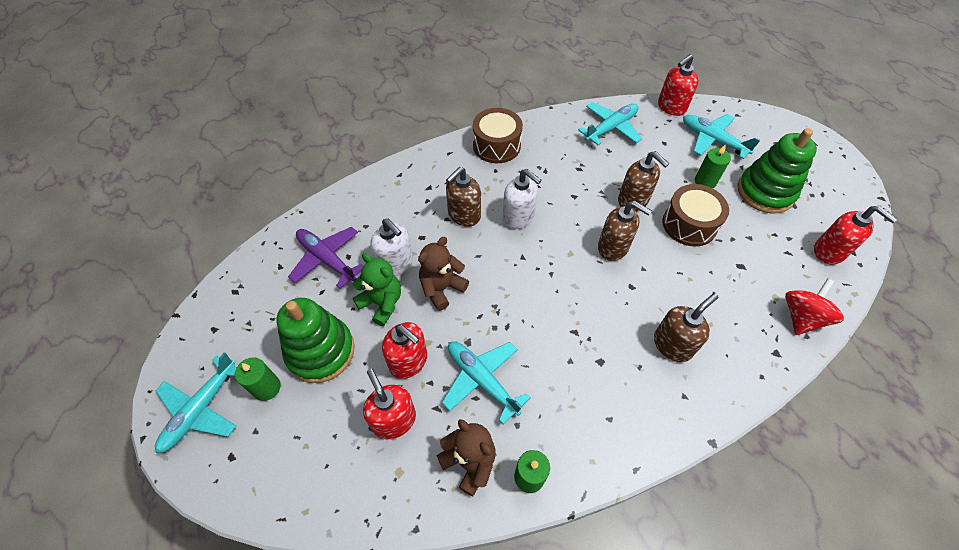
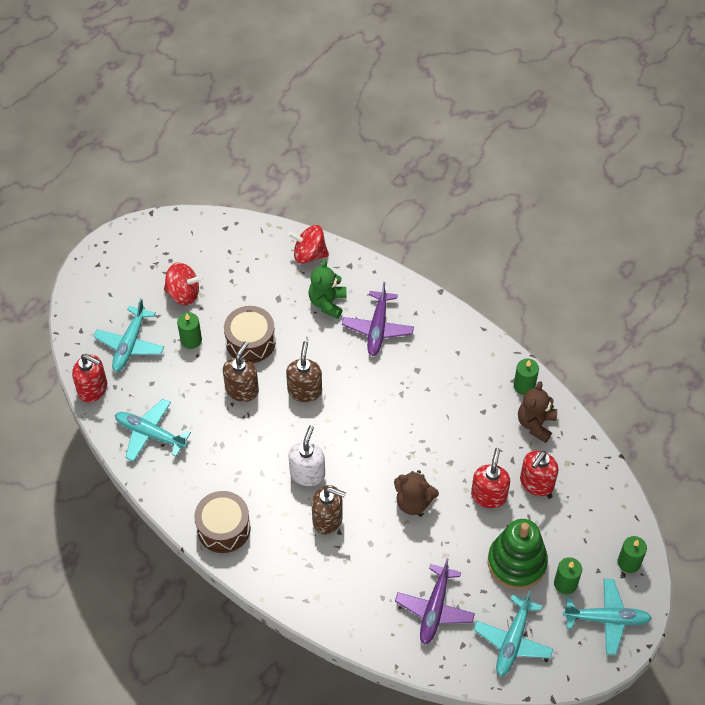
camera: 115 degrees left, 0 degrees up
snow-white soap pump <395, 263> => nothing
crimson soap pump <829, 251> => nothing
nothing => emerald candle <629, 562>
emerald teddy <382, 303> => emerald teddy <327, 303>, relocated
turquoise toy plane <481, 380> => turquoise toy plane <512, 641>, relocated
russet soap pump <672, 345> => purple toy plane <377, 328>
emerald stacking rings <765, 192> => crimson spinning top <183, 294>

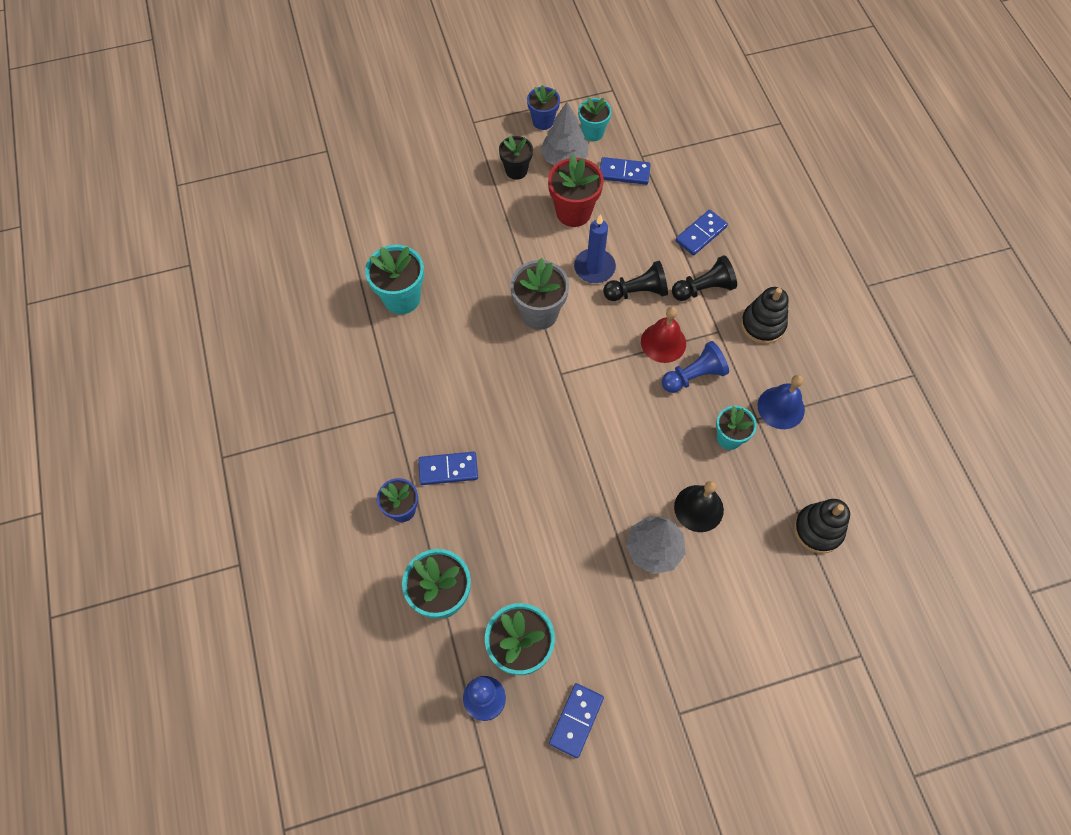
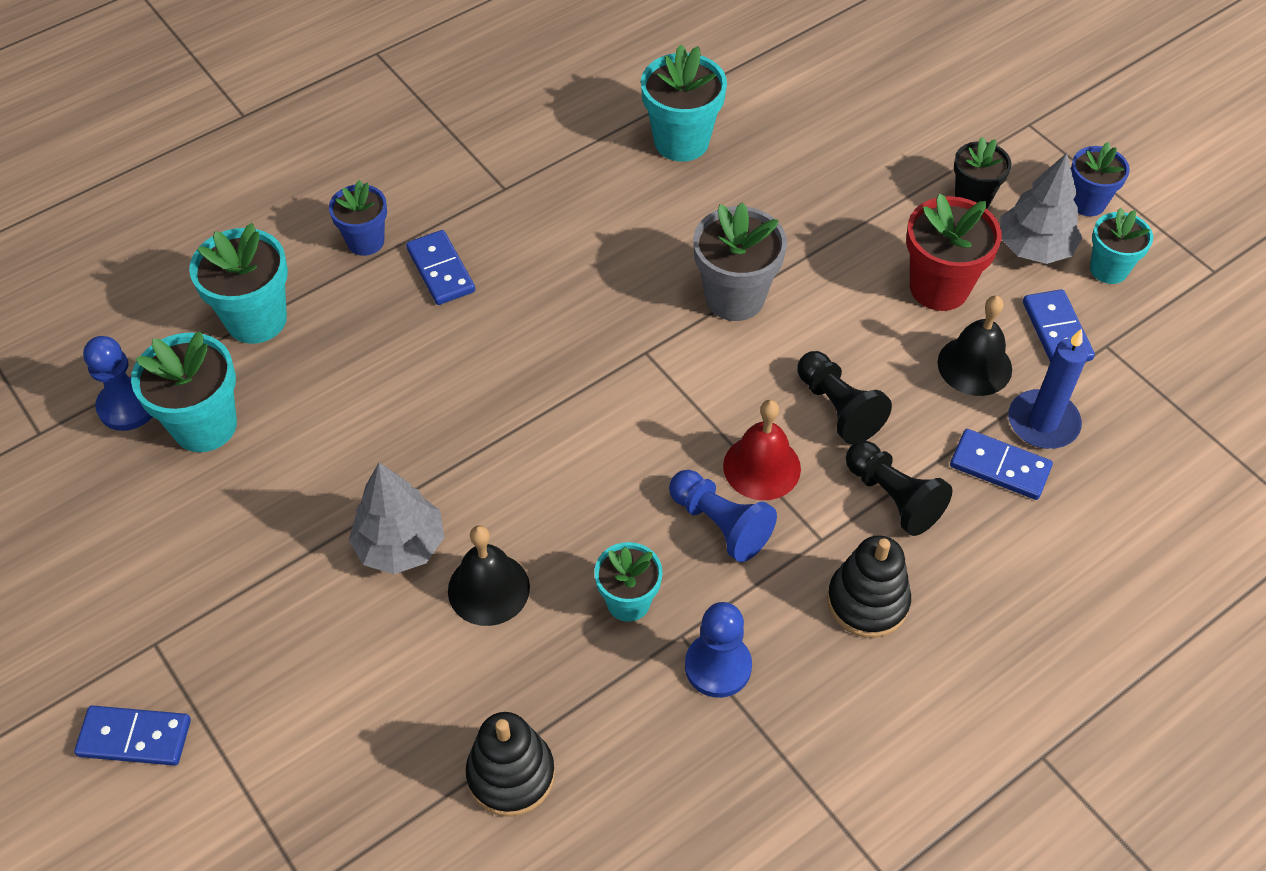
camera: 70 degrees right, 10 degrees down
nothing => ebony bell <974, 365>
blue domino tile <576, 720> => blue domino tile <134, 738>, relocated
blue candle <594, 267> => blue candle <1043, 422>, relocated
blue bell <781, 407> => blue pawn <718, 666>

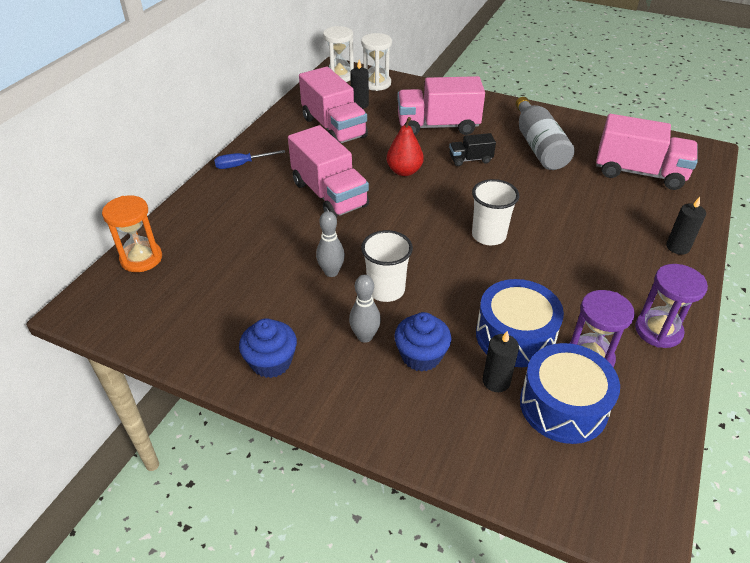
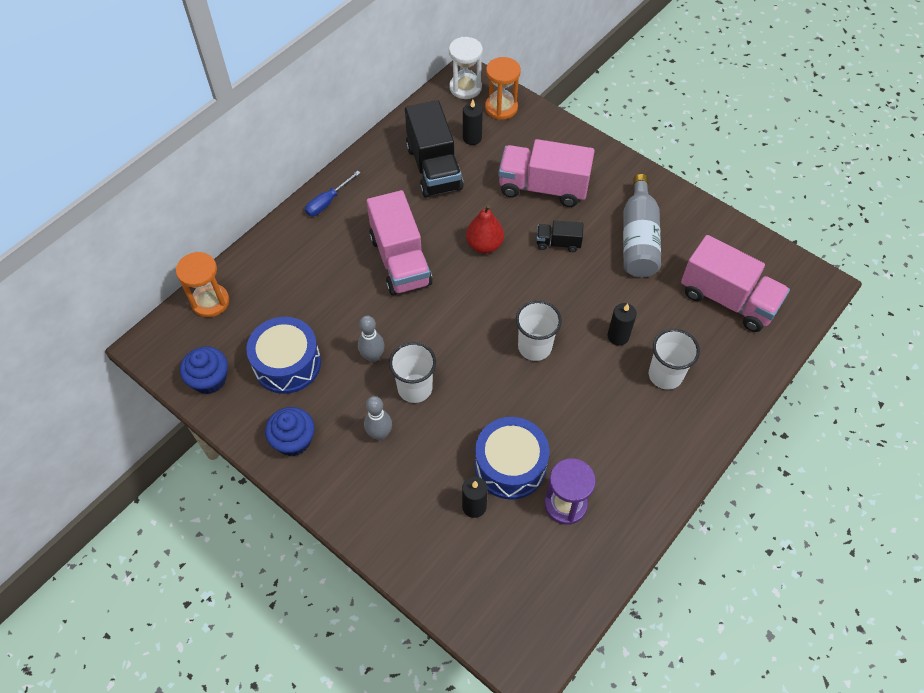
camera: 15 degrees right, 15 degrees up
purple hourglass <658, 331> => nothing
nothing => snow-white tumbler <665, 375>
blue muffin <421, 356> => blue muffin <209, 379>, relocated
blue snare drum <563, 405> => blue snare drum <287, 363>, relocated
ebony candle <677, 247> => ebony candle <618, 336>, relocated
rosy lorry <334, 128> => ebony lorry <434, 168>
snow-white hourglass <376, 83> => bright orange hourglass <501, 108>
blue screwdriver <242, 165> => blue screwdriver <327, 202>, 45 degrees counterclockwise

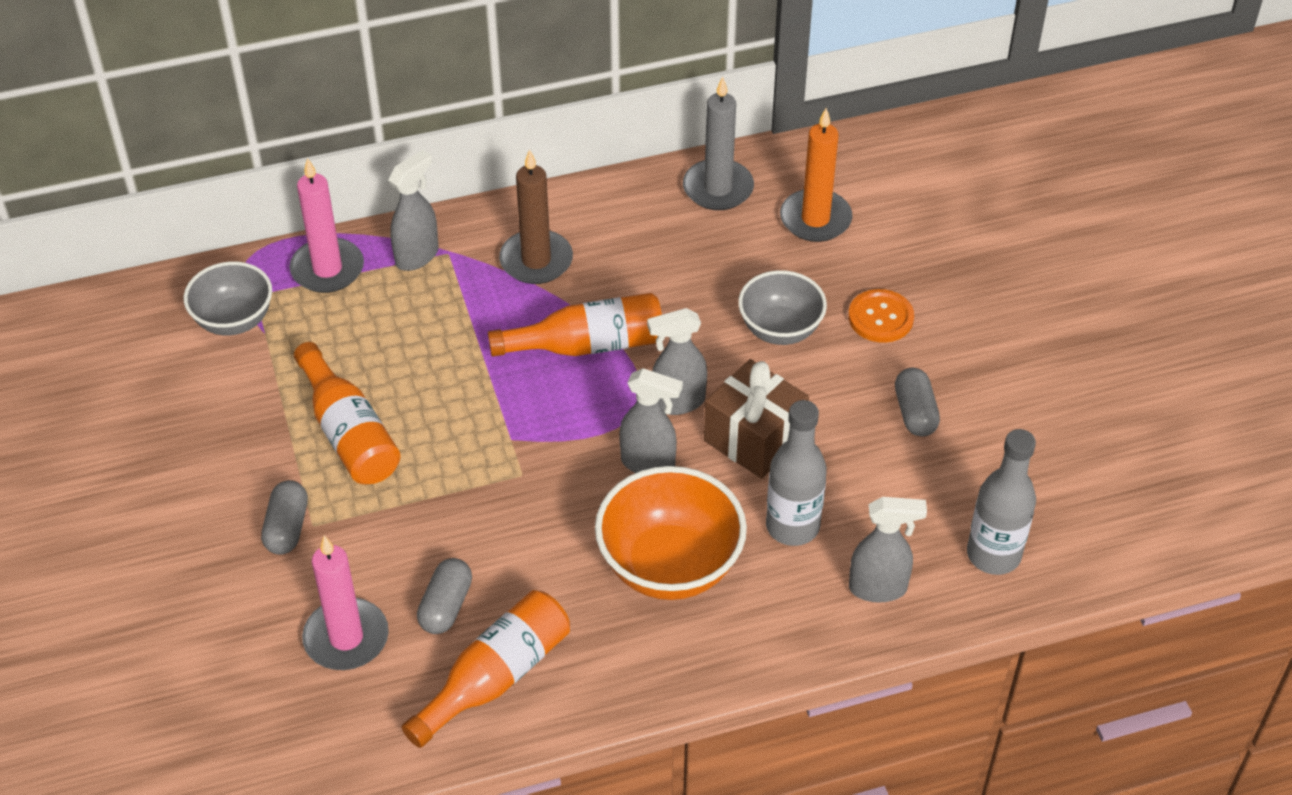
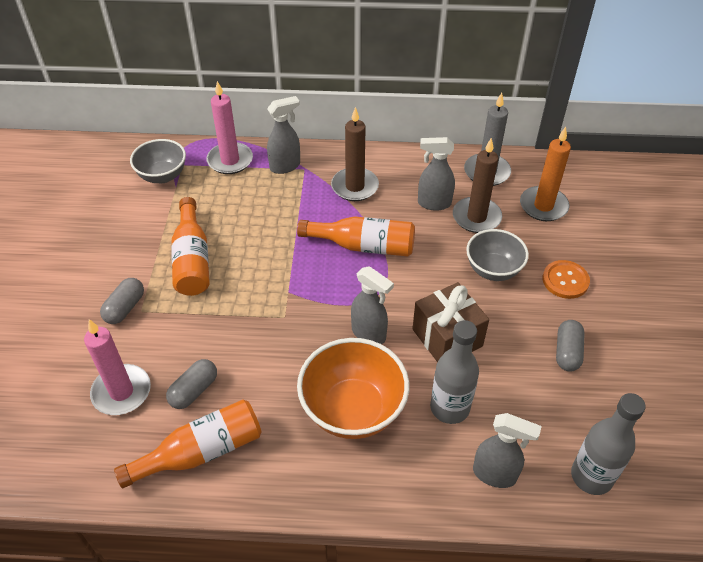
camera: 20 degrees right, 0 degrees up
nothing => russet candle <476, 217>
gray sprayer <677, 402> => gray sprayer <433, 203>, relocated

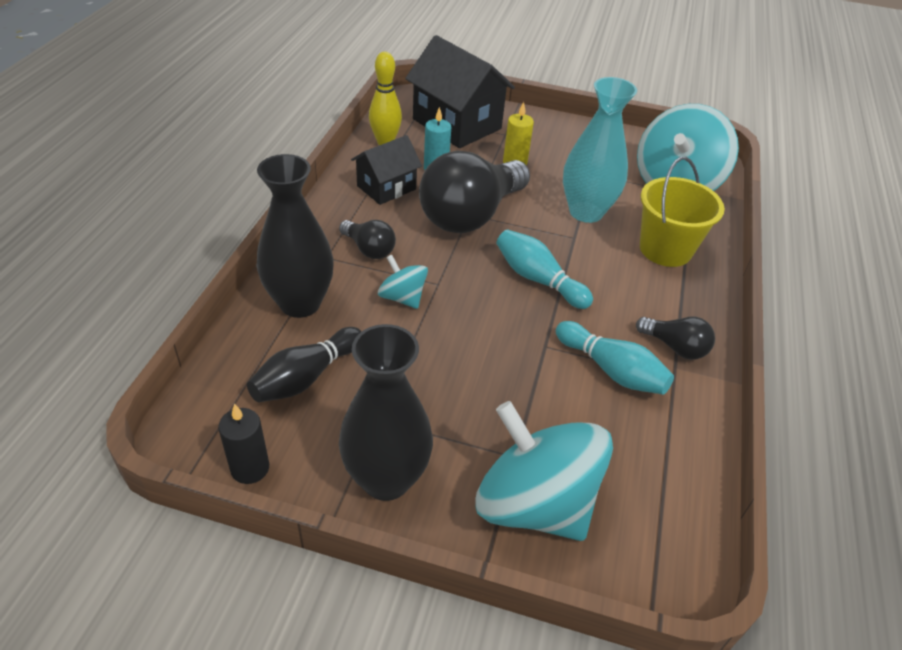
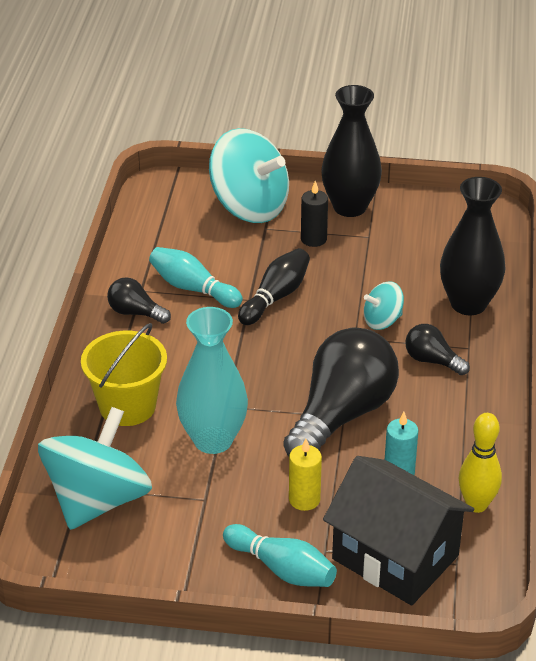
camera: 175 degrees right, 5 degrees down
ebony house <386, 187> => nothing
ebony candle <250, 468> => ebony candle <313, 239>, relocated
ebony tenpin <306, 377> => ebony tenpin <275, 297>, relocated
turquoise tenpin <538, 279> => turquoise tenpin <282, 569>, relocated
turquoise spinning top <402, 297> => turquoise spinning top <382, 321>, 120 degrees clockwise

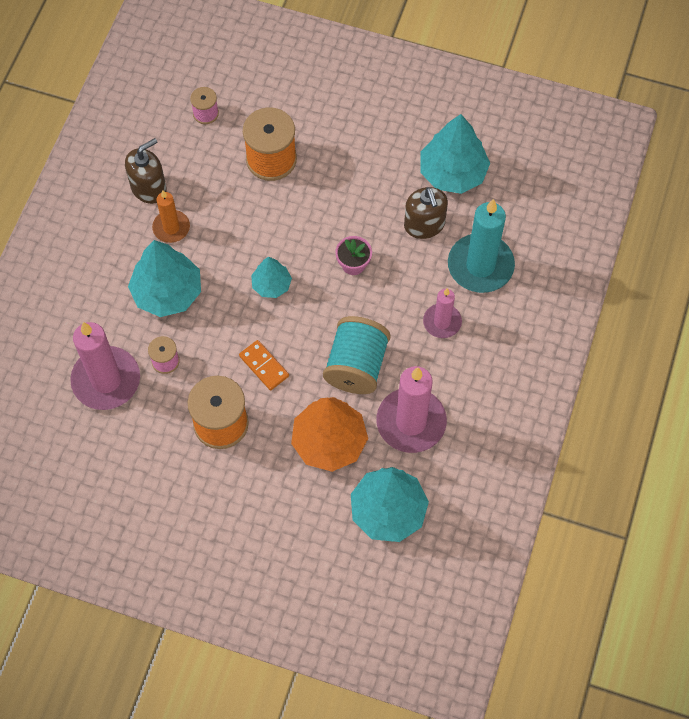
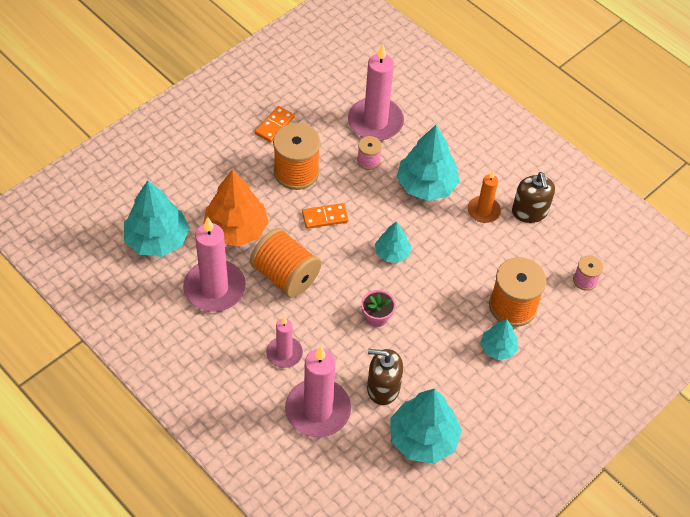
camera: 115 degrees right, 10 degrees down
nothing => bright orange domino tile <274, 125>
nothing => turquoise toy tree <498, 348>
turquoise spool <356, 366> => bright orange spool <285, 275>
turquoise candle <480, 265> => rosy candle <318, 410>

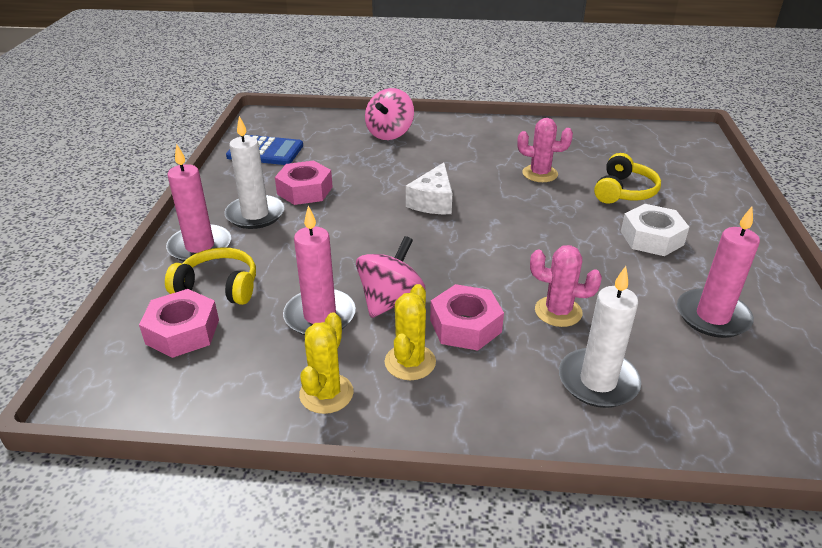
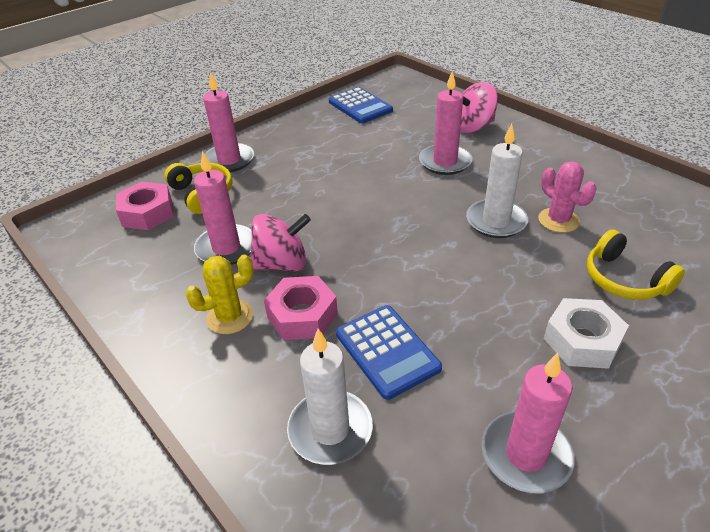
camera: 45 degrees right, 5 degrees up
rosy nut <305, 190> => nothing
bright yellow prickly plant <326, 393> => nothing
snow-white cheese <433, 201> => nothing
nothing => rosy candle <445, 162>
snow-white candle <255, 215> => snow-white candle <496, 221>, relocated
rosy prickly plant <558, 312> => blue pocket calculator <387, 351>
bright yellow headset <623, 191> => bright yellow headset <624, 279>, 75 degrees clockwise

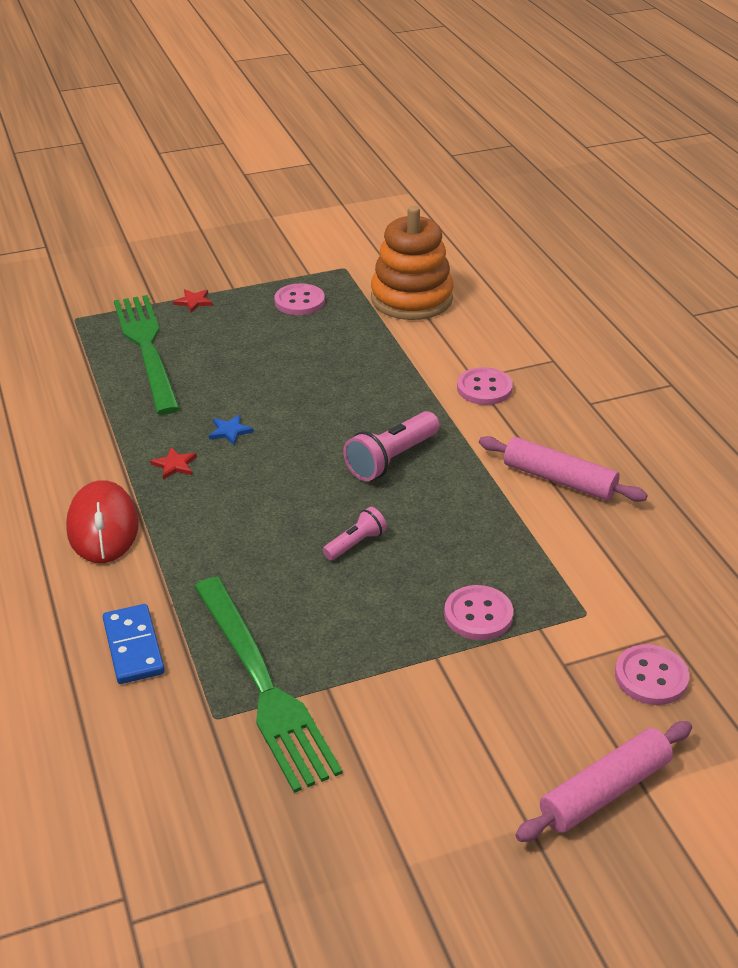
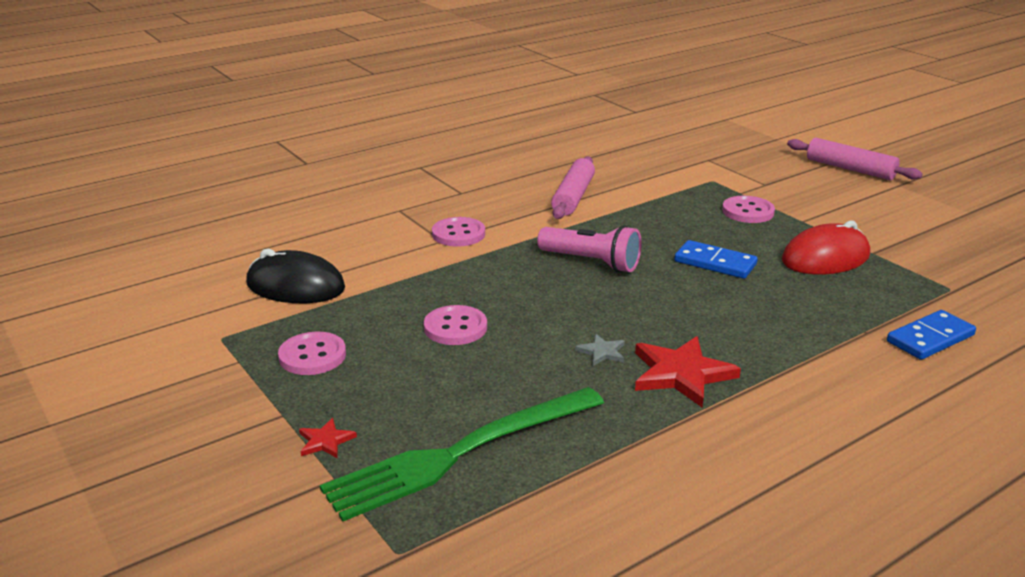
camera: 105 degrees left, 10 degrees down
emerald fork <262, 685> => nothing
crimson PC mouse <103, 527> => crimson PC mouse <825, 258>, relocated
rosy button <651, 677> => rosy button <455, 327>, relocated
rosy torch <355, 543> => blue domino tile <715, 263>
bright orange stacking rings <411, 299> => ebony PC mouse <295, 286>
blue five-pointed star <230, 431> => gray five-pointed star <602, 352>
crimson five-pointed star <175, 465> => crimson five-pointed star <681, 374>, x2.04

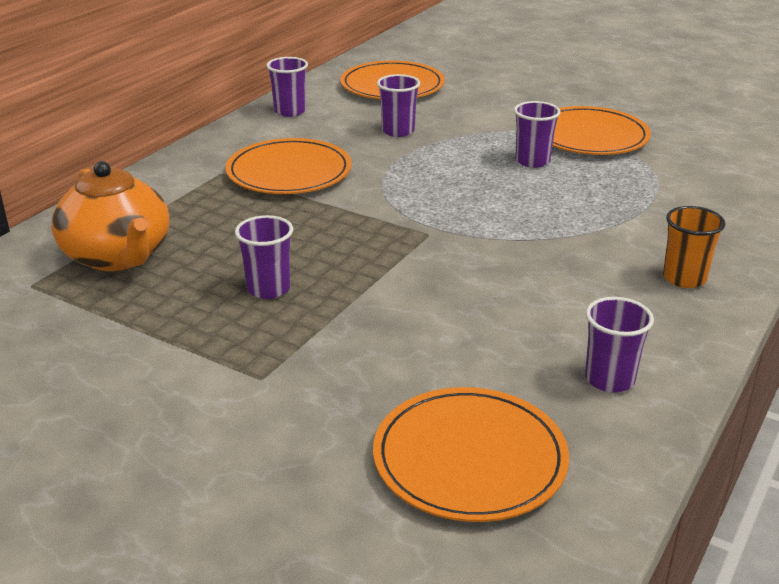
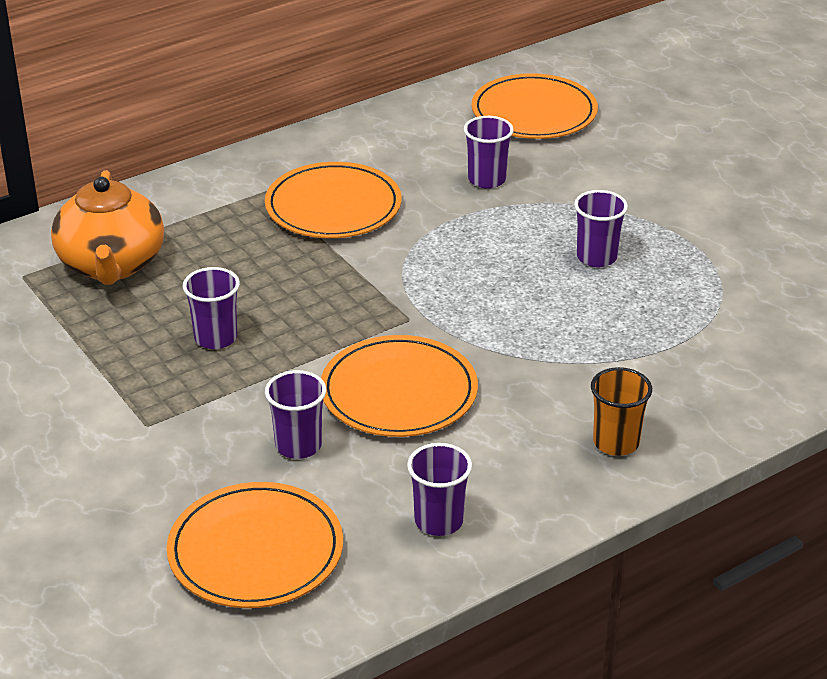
camera: 25 degrees right, 5 degrees up
purple tumbler <290, 111> => purple tumbler <298, 445>, relocated
bright orange flat dish <590, 136> => bright orange flat dish <399, 392>, relocated

